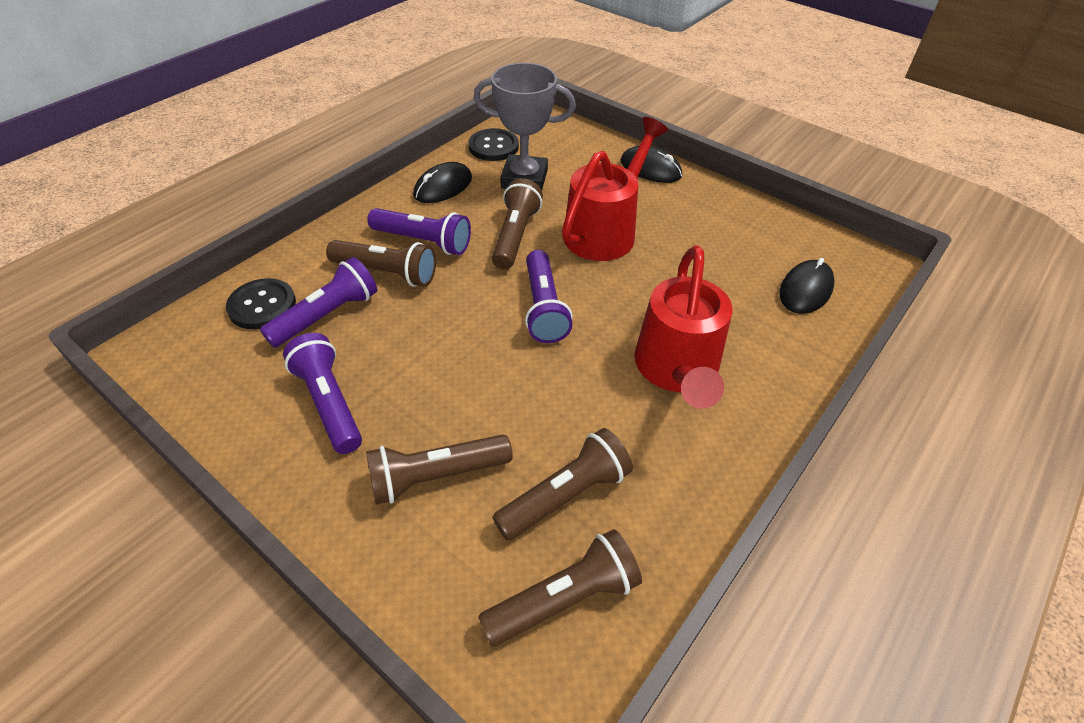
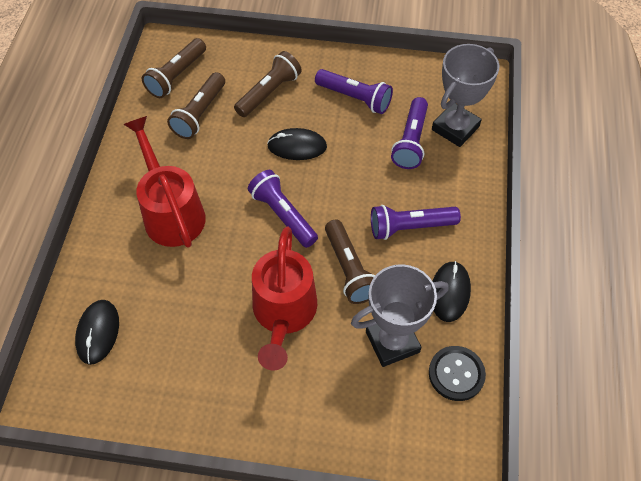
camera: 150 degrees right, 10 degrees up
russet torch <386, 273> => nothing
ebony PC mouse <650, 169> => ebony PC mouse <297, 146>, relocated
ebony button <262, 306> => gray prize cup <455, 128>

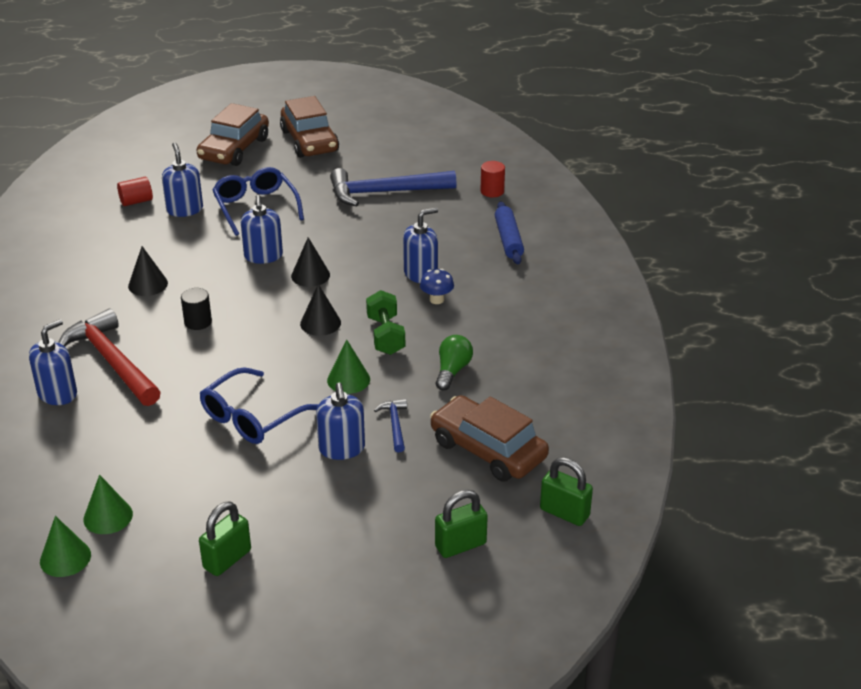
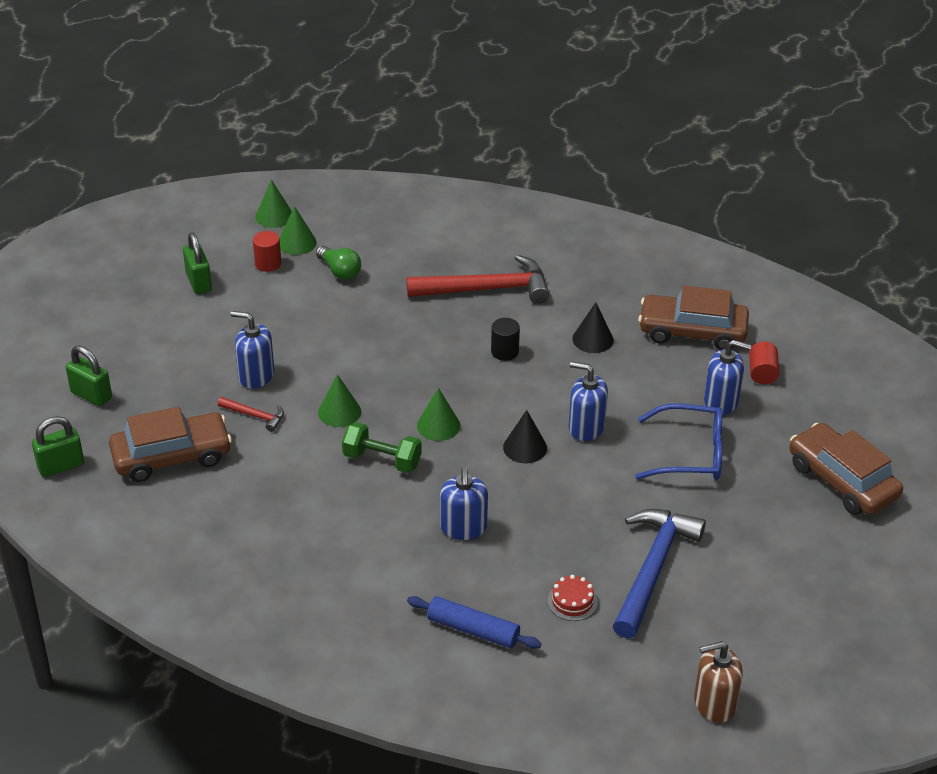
camera: 120 degrees right, 5 degrees up
blue soap pump <57, 394> => nothing
blue glasses <251, 417> => nothing
blue toadstool <436, 300> => nothing
nothing => crimson gateau <572, 601>
nothing => russet soap pump <714, 703>
russet car <309, 141> => russet car <692, 331>, relocated
emerald light bulb <452, 371> => emerald light bulb <339, 271>, relocated
crimson cylinder shape <492, 191> => crimson cylinder shape <268, 264>, relocated
ebony cone shape <320, 323> => emerald cone shape <438, 425>
blue claw hammer <395, 424> => crimson claw hammer <255, 416>
emerald small lock <460, 545> => emerald small lock <91, 395>, 60 degrees counterclockwise

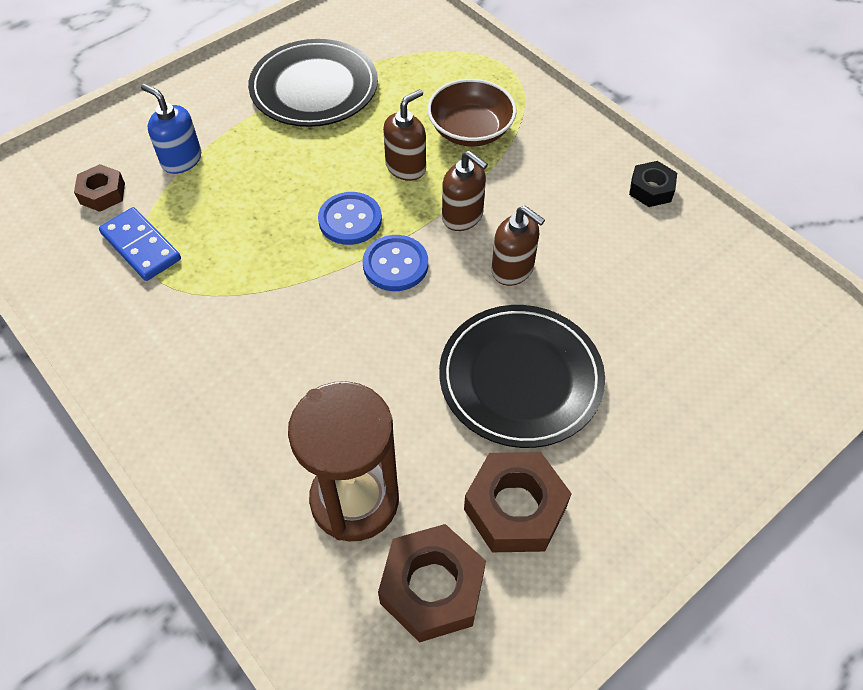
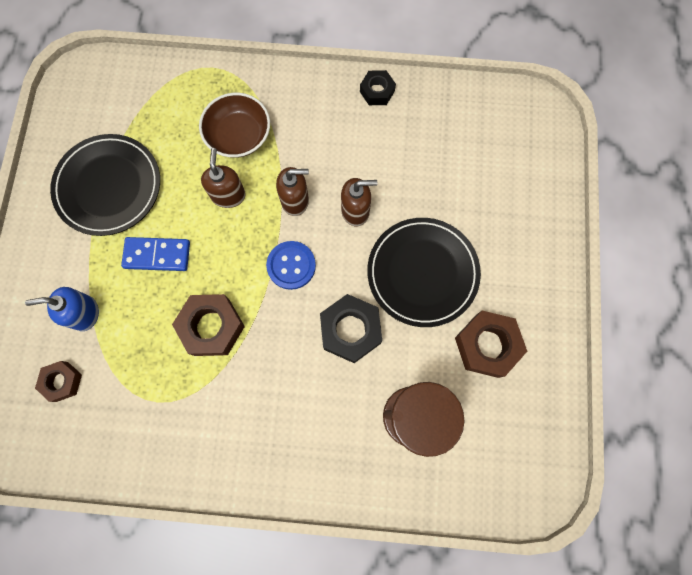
camera: 45 degrees left, 20 degrees up
blue button <350, 220> => nothing
nothing => ebony nut <350, 330>
blue domino tile <141, 246> => blue domino tile <157, 255>, relocated
russet nut <432, 588> => russet nut <212, 327>, relocated

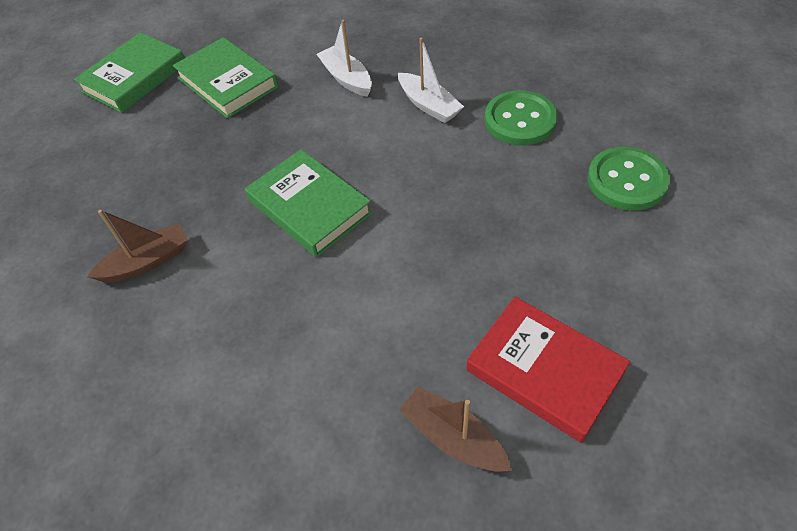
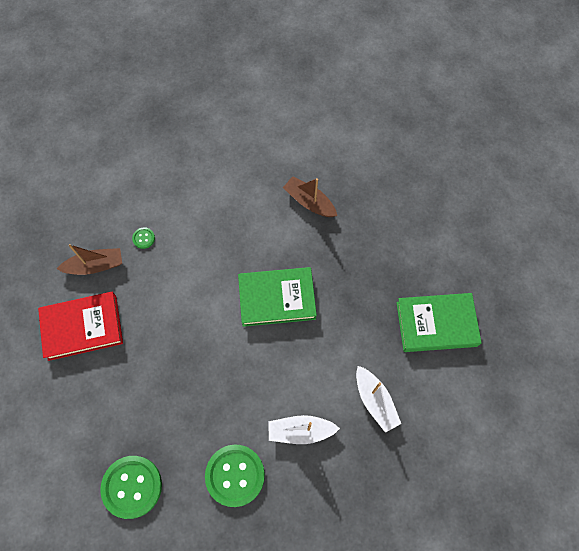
camera: 125 degrees right, 15 degrees up
emerald hardback <134, 77> => nothing
nothing => emerald button <143, 238>
russet boat <147, 262> => russet boat <309, 202>, 120 degrees clockwise
snow-white boat <346, 78> => snow-white boat <375, 401>, 60 degrees clockwise

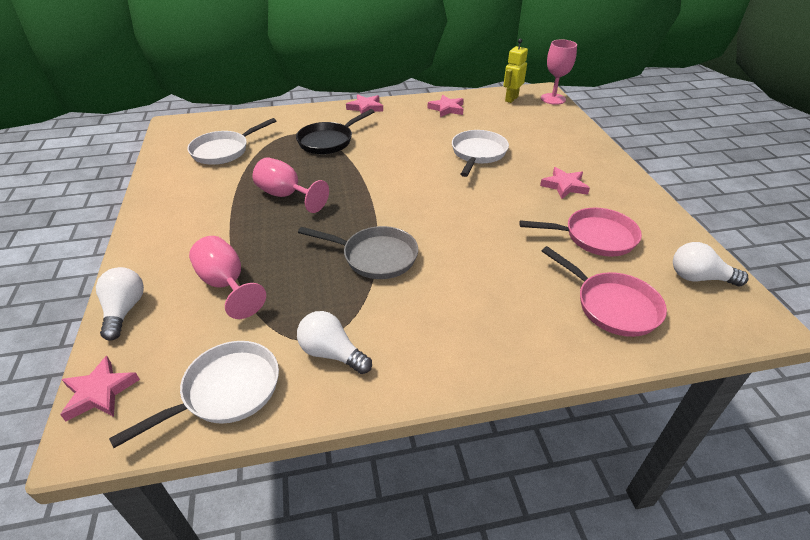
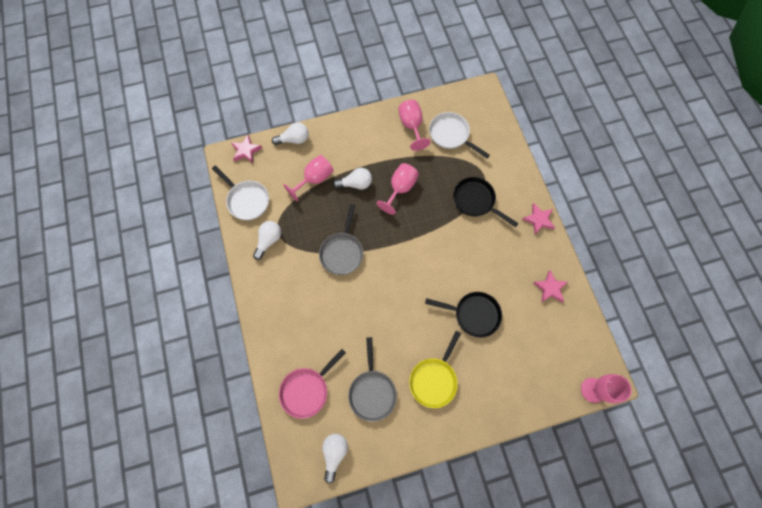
camera: 85 degrees right, 30 degrees up
bright yellow robot figure <511, 99> => nothing
nothing => snow-white light bulb <355, 184>
nothing => rosy goblet <411, 126>
rosy five-pointed star <564, 186> => bright yellow skillet <434, 379>
snow-white skillet <478, 154> => ebony skillet <473, 314>
rosy skillet <595, 237> => gray skillet <372, 391>

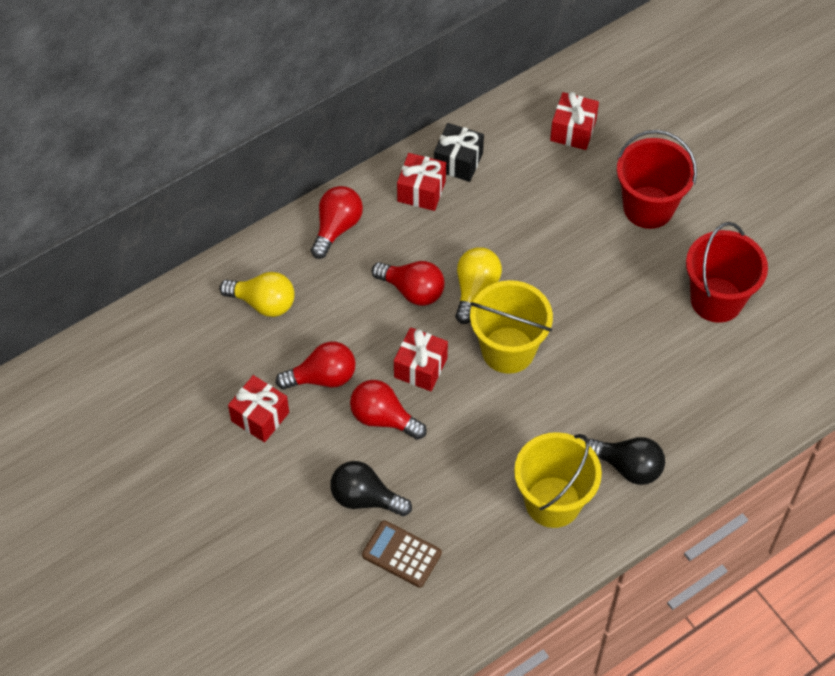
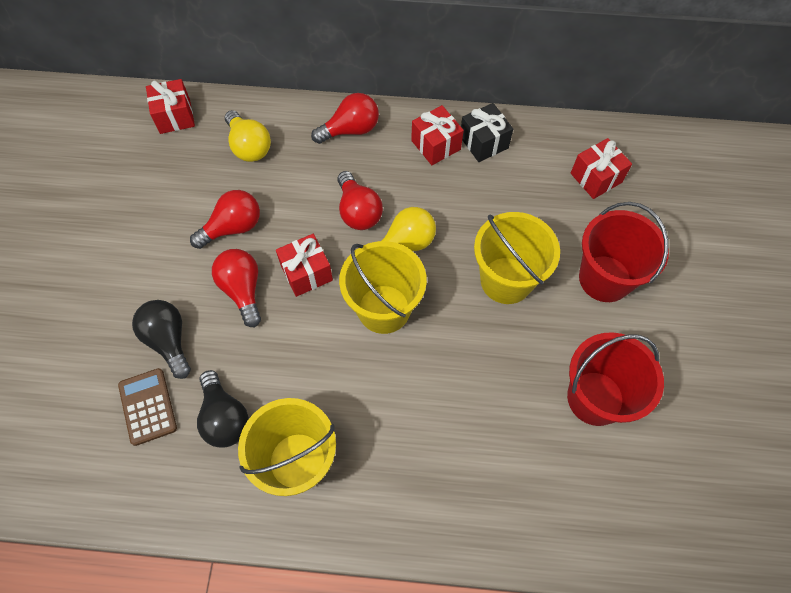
camera: 40 degrees right, 5 degrees up
nothing => bright yellow bucket <506, 280>
crimson present <260, 417> => crimson present <175, 116>, relocated
ebony light bulb <628, 467> => ebony light bulb <224, 417>, relocated
crimson light bulb <322, 377> => crimson light bulb <233, 227>, 60 degrees counterclockwise

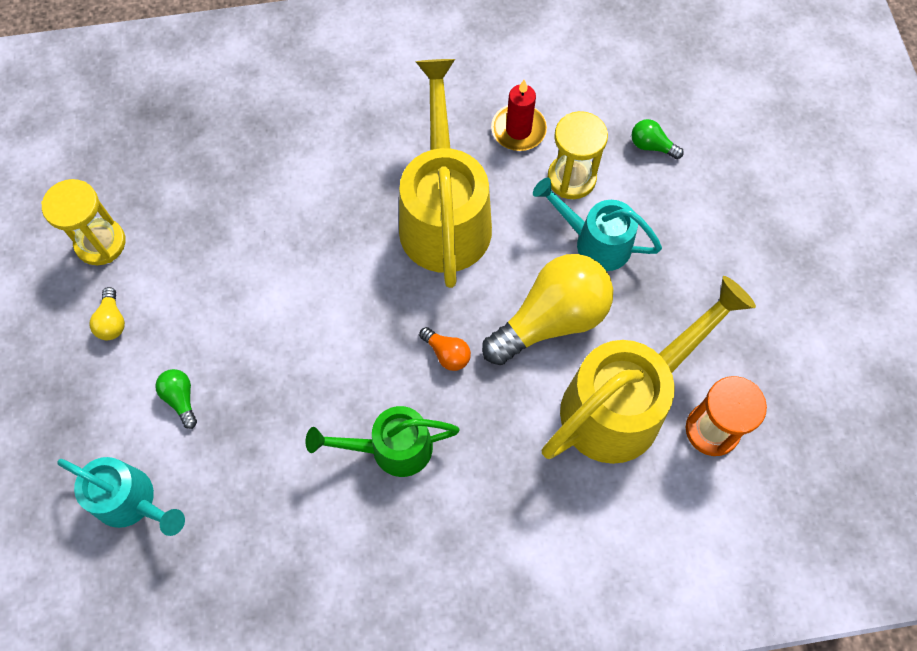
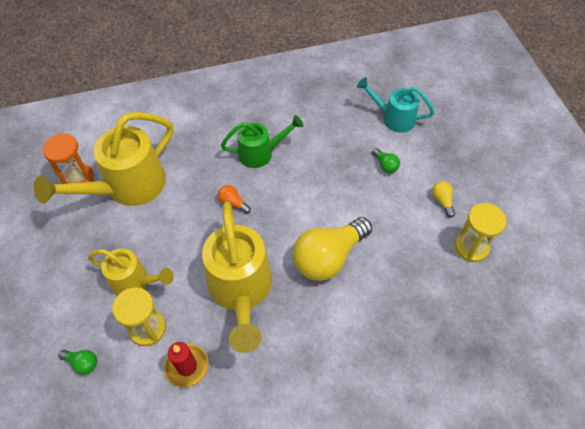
camera: 175 degrees right, 10 degrees down
bright yellow light bulb <551, 319> => bright yellow light bulb <329, 257>, relocated
turquoise watering can <595, 242> => bright yellow watering can <135, 282>

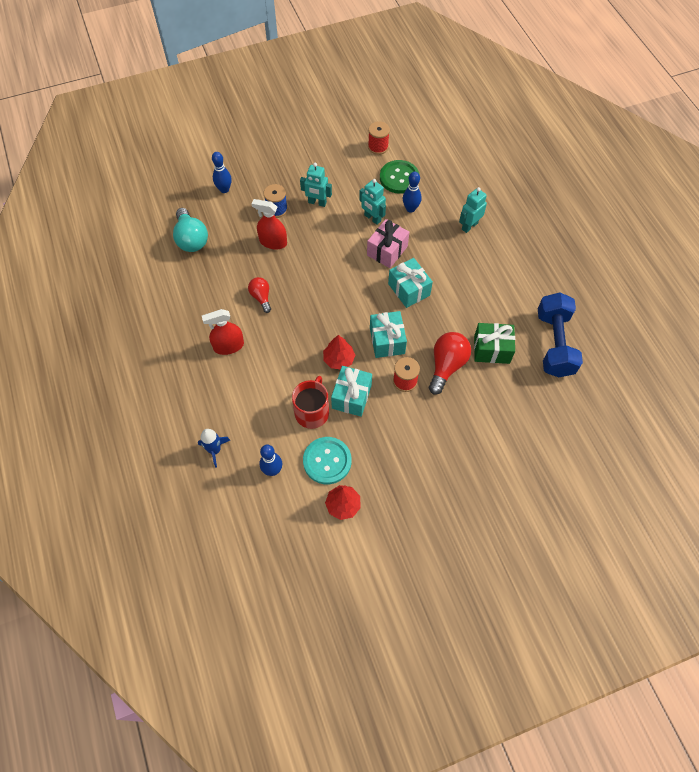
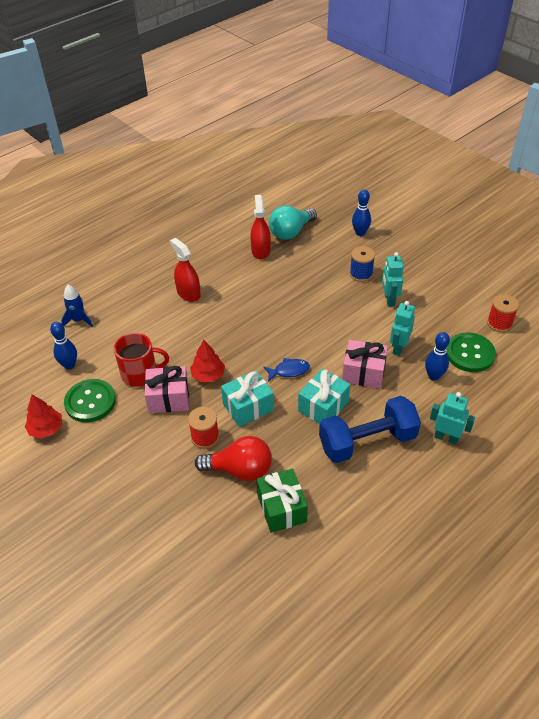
camera: 70 degrees right, 15 degrees down
crimson light bulb <261, 297> => nothing
nothing => blue fish <289, 371>
crimson sprayer <273, 242> => crimson sprayer <260, 250>, relocated
blue hand weight <554, 344> => blue hand weight <367, 441>, relocated
turquoise button <327, 461> => emerald button <90, 402>
turquoise present <351, 397> => rosy present <169, 398>

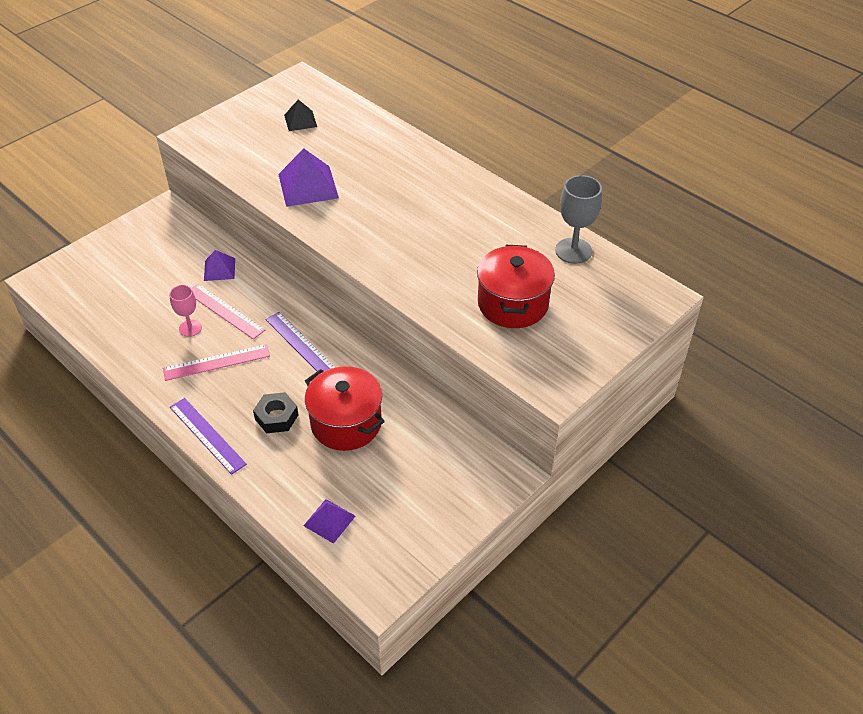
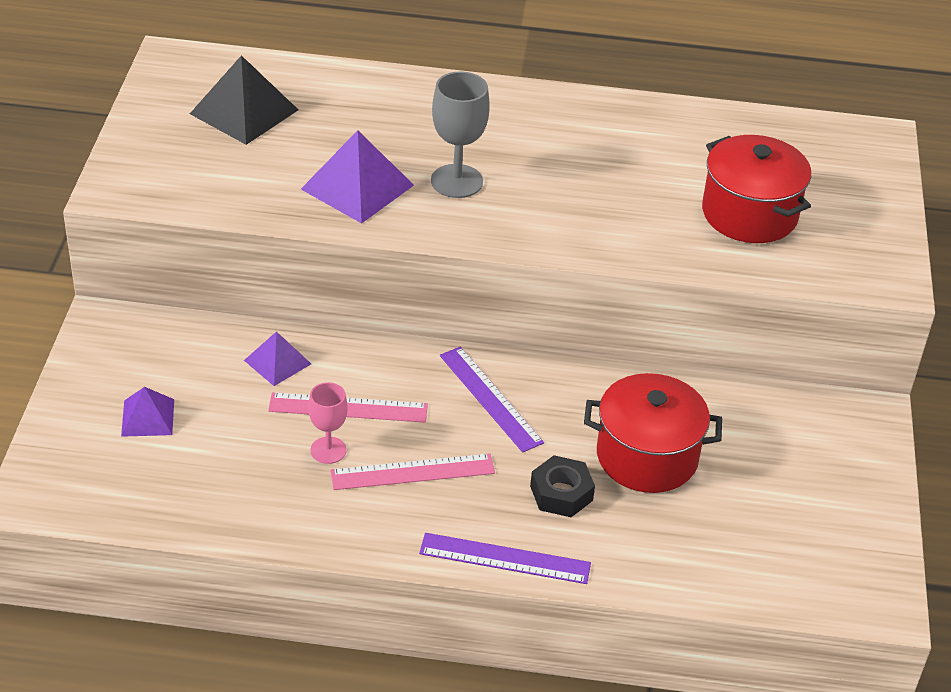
camera: 40 degrees left, 5 degrees down
purple pyramid shape <329, 520> => purple pyramid shape <148, 417>, relocated
gray goblet <573, 251> => gray goblet <456, 181>, relocated
rosy straightedge <216, 362> => rosy straightedge <412, 472>, 45 degrees clockwise
purple straightedge <301, 344> => purple straightedge <490, 398>, 45 degrees clockwise
ebony pyramid shape <300, 121> => ebony pyramid shape <244, 112>, x1.70

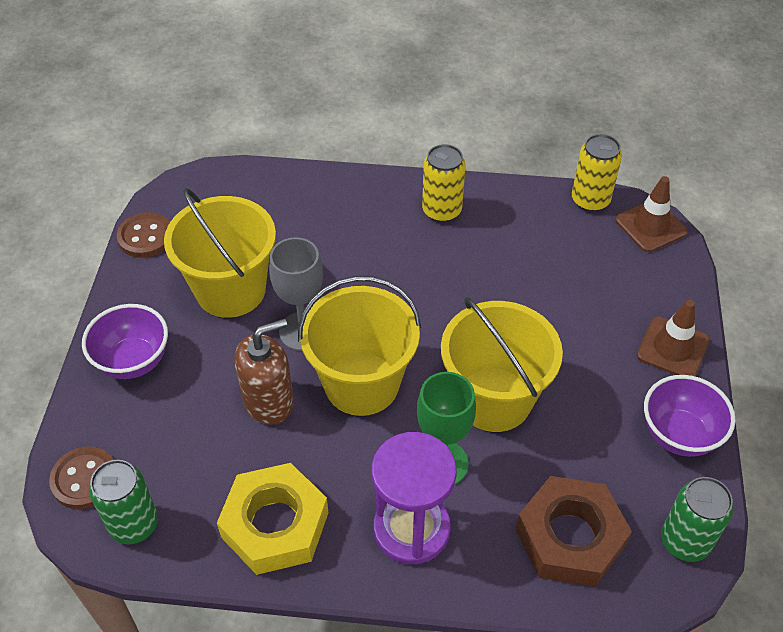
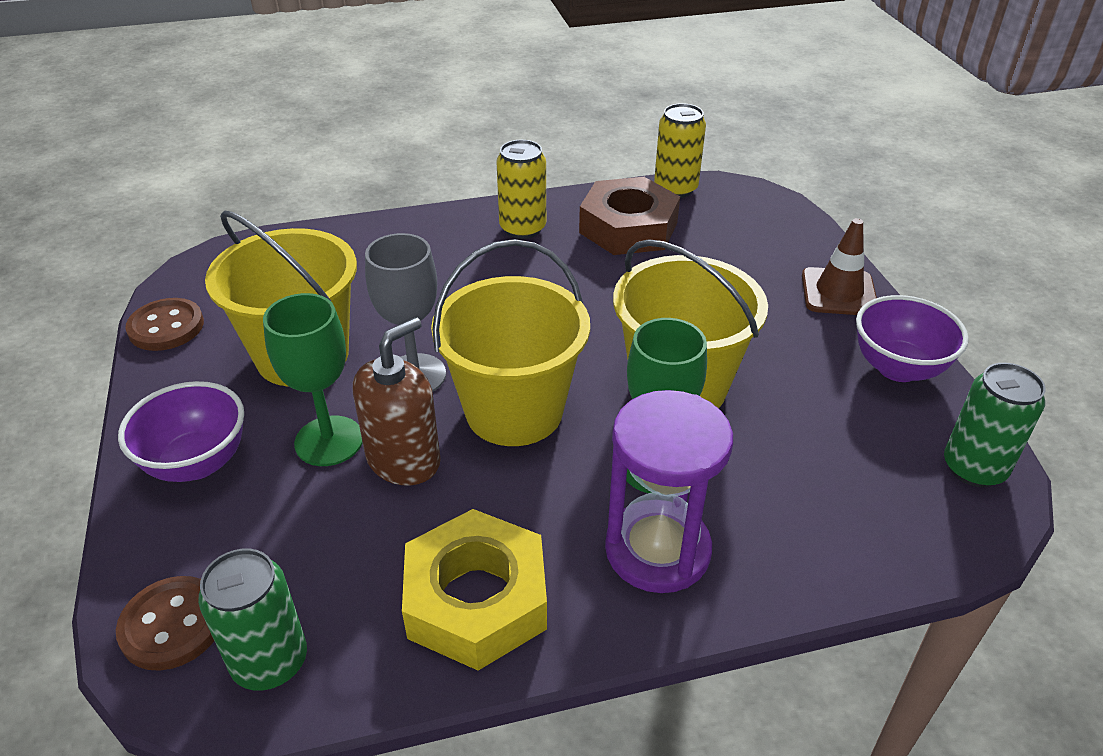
camera: 20 degrees left, 10 degrees down
russet traffic cone <650, 226> => nothing
nothing => emerald goblet <329, 441>
russet nut <570, 537> => russet nut <628, 227>, relocated

